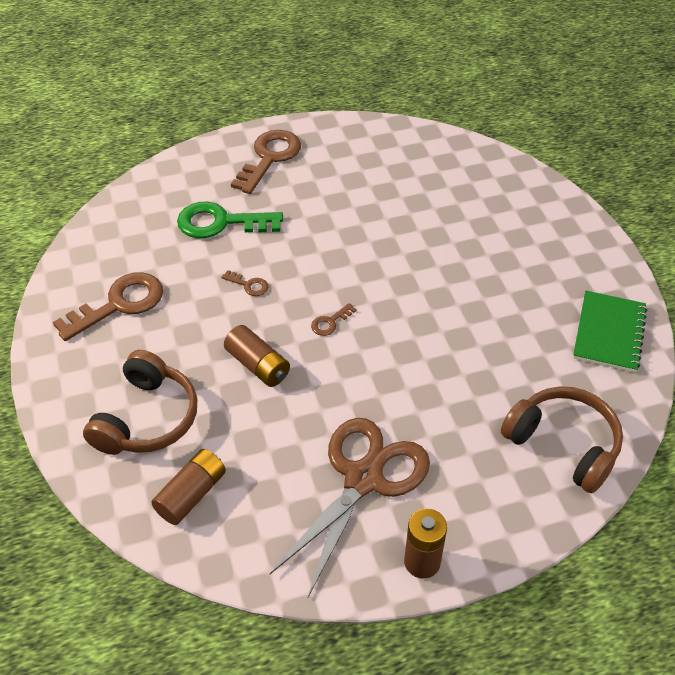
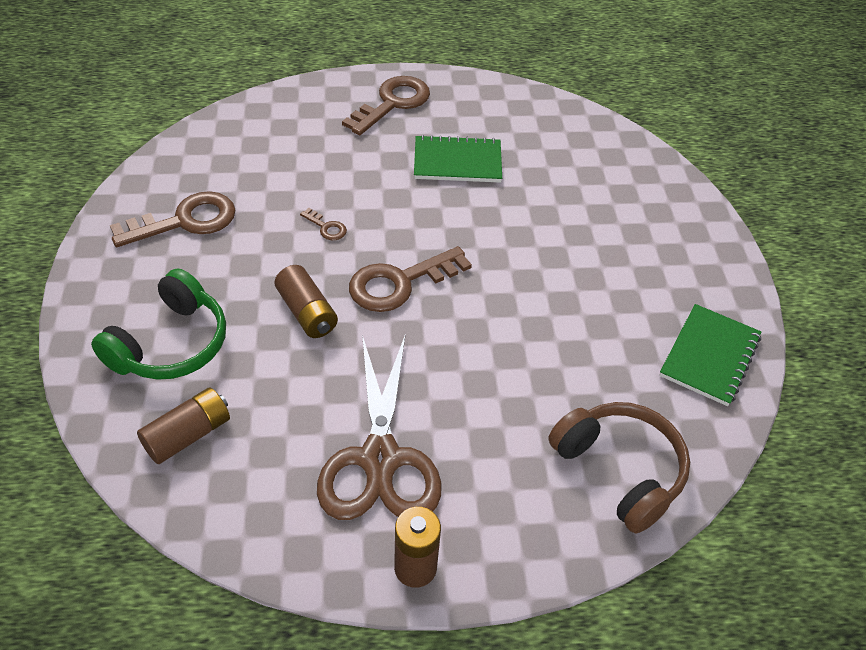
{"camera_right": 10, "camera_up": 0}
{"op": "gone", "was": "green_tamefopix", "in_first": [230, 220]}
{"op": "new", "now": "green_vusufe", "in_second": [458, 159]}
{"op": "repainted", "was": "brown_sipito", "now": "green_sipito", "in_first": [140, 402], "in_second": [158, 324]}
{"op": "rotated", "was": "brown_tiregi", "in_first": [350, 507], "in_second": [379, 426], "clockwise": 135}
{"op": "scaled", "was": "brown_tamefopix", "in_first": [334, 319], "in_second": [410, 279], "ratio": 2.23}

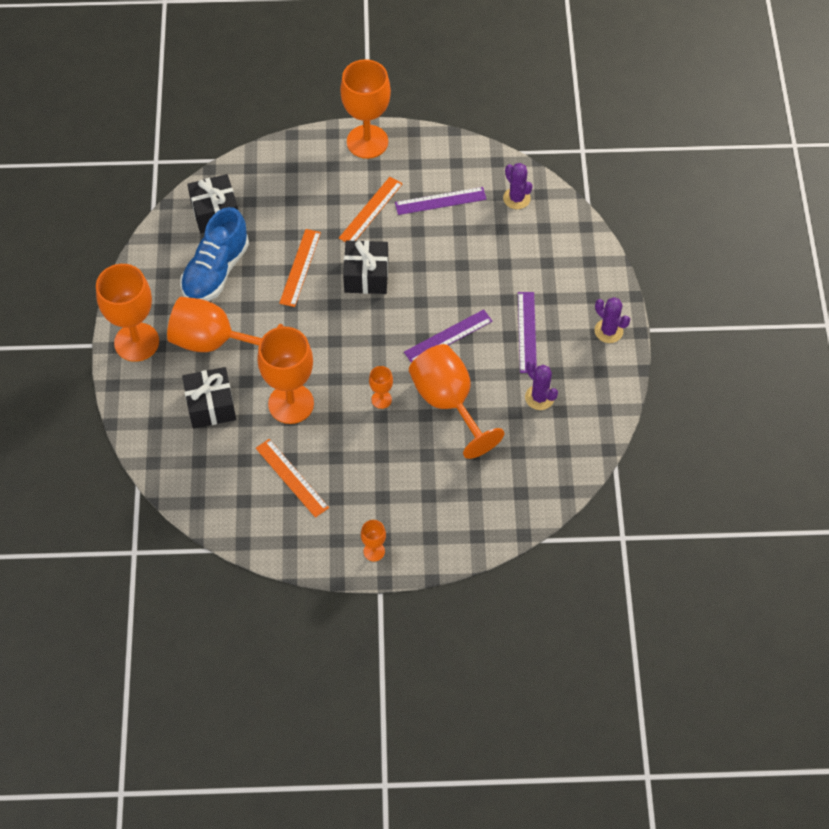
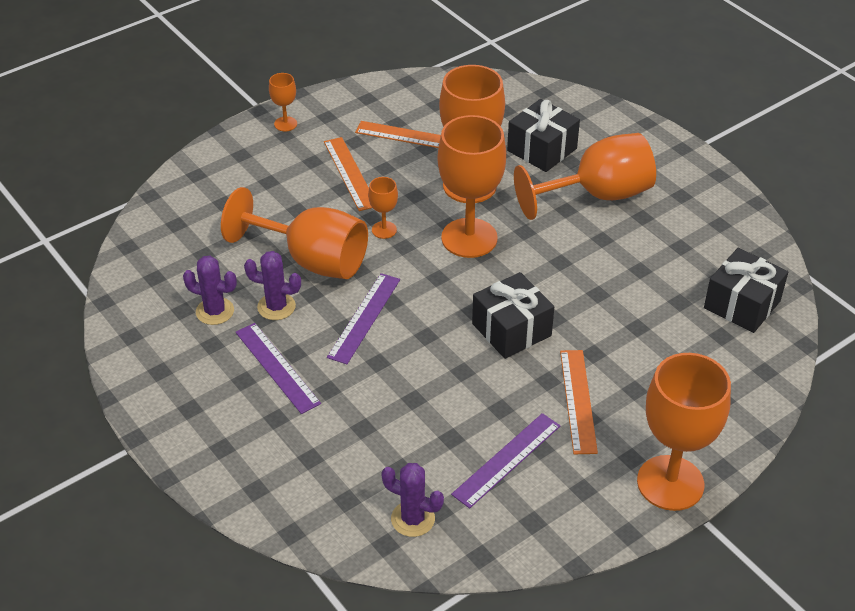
{"camera_right": 145, "camera_up": -15}
{"op": "gone", "was": "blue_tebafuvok", "in_first": [214, 254]}
{"op": "shifted", "was": "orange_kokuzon", "in_first": [127, 313], "in_second": [471, 186]}
{"op": "shifted", "was": "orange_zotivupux", "in_first": [300, 268], "in_second": [348, 174]}
{"op": "shifted", "was": "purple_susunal", "in_first": [612, 320], "in_second": [272, 285]}

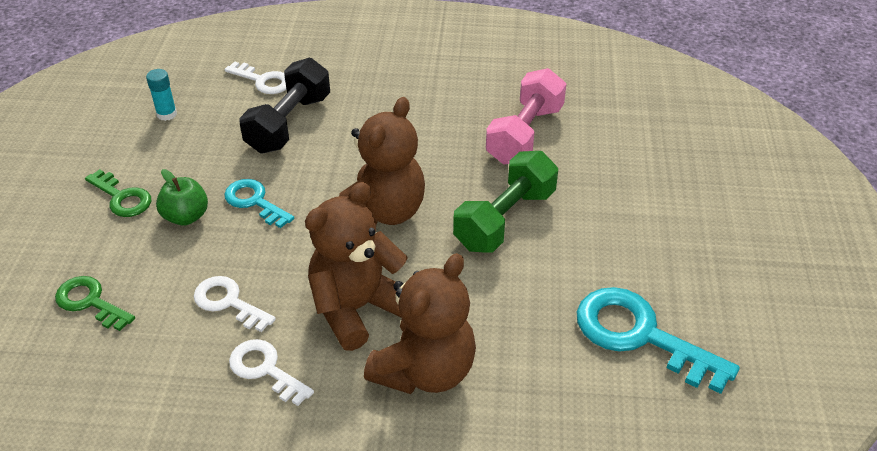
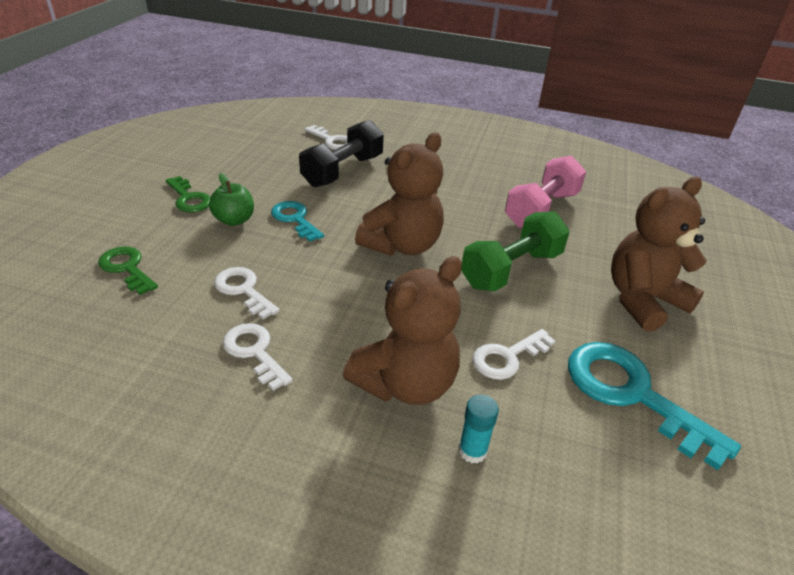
{"camera_right": 10, "camera_up": -5}
{"op": "new", "now": "white_tamefopix", "in_second": [513, 354]}
{"op": "shifted", "was": "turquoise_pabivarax", "in_first": [161, 95], "in_second": [478, 429]}
{"op": "shifted", "was": "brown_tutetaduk", "in_first": [356, 266], "in_second": [659, 254]}

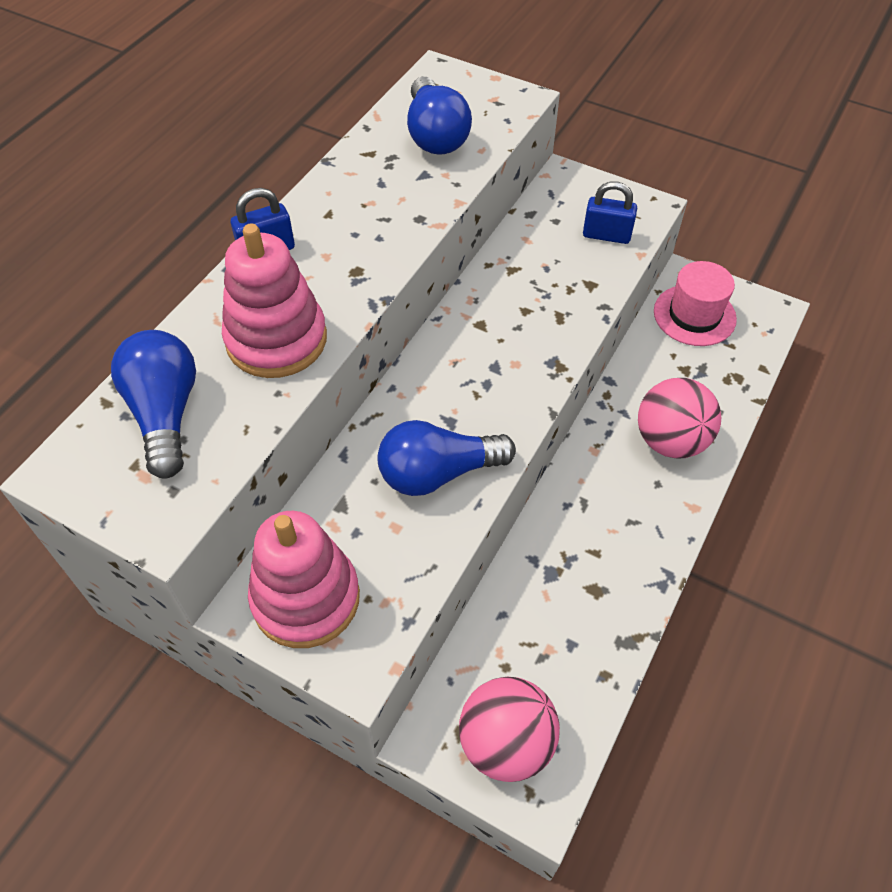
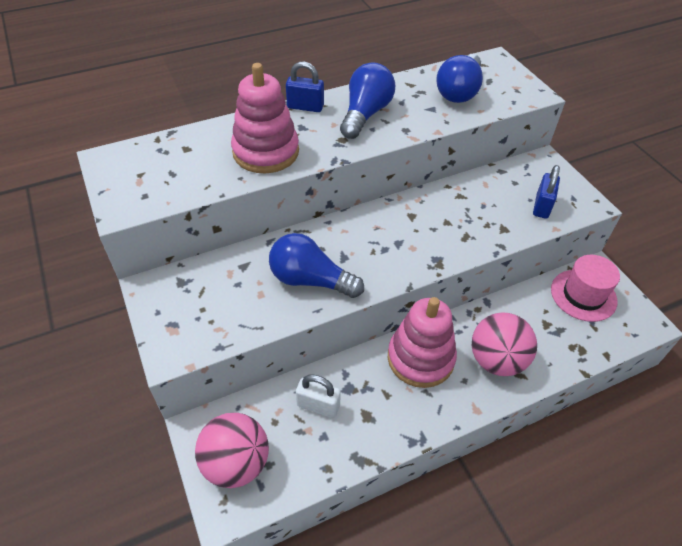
{"camera_right": 35, "camera_up": -5}
{"op": "new", "now": "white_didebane", "in_second": [318, 396]}
{"op": "shifted", "was": "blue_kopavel", "in_first": [153, 404], "in_second": [367, 100]}
{"op": "shifted", "was": "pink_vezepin", "in_first": [304, 579], "in_second": [422, 342]}
{"op": "rotated", "was": "blue_didebane", "in_first": [610, 212], "in_second": [546, 192], "clockwise": 60}

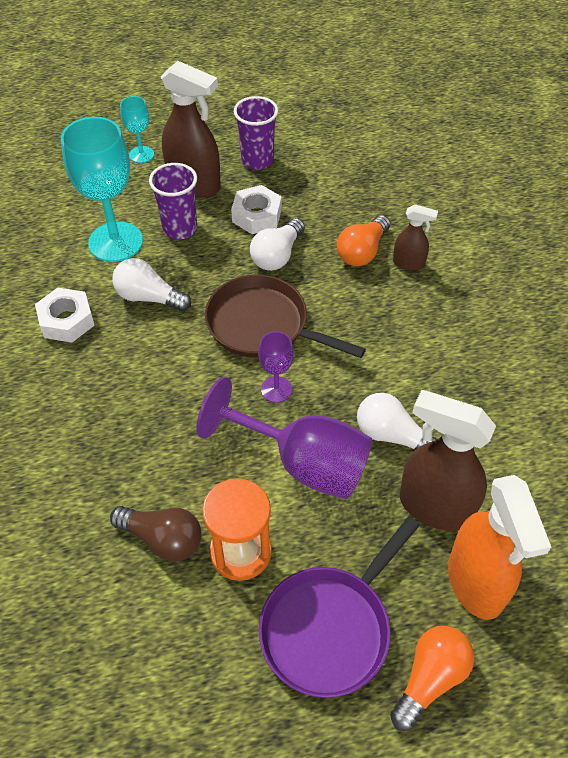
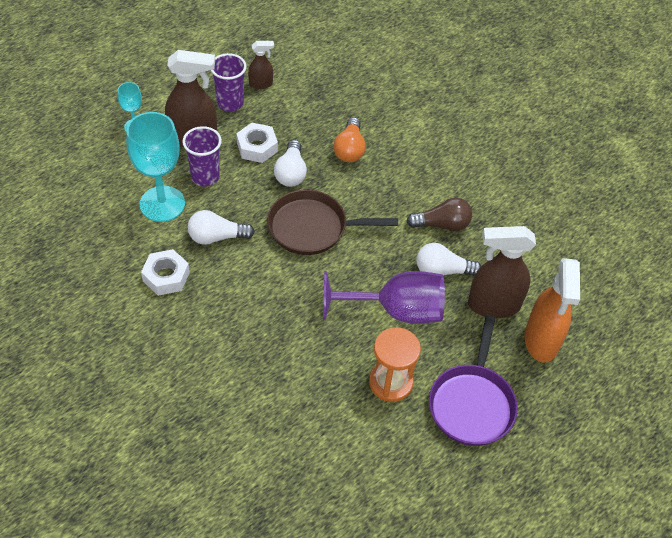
{"camera_right": -30, "camera_up": 0}
{"op": "gone", "was": "purple_kokuzon", "in_first": [276, 367]}
{"op": "gone", "was": "orange_kopavel", "in_first": [432, 678]}
{"op": "shifted", "was": "brown_kopavel", "in_first": [156, 534], "in_second": [439, 214]}
{"op": "shifted", "was": "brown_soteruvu", "in_first": [415, 237], "in_second": [261, 65]}
{"op": "rotated", "was": "orange_soteruvu", "in_first": [499, 547], "in_second": [552, 310], "clockwise": 45}

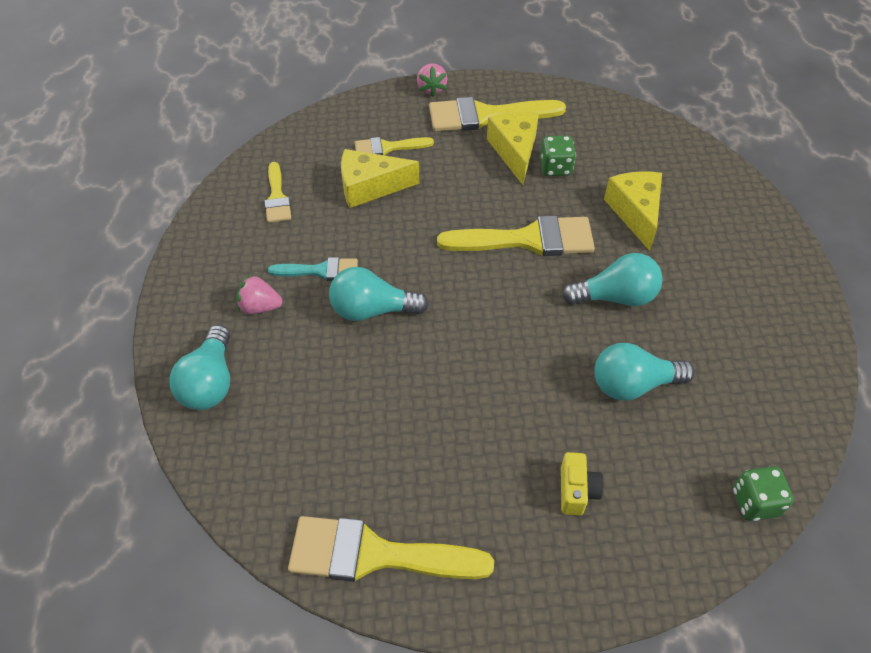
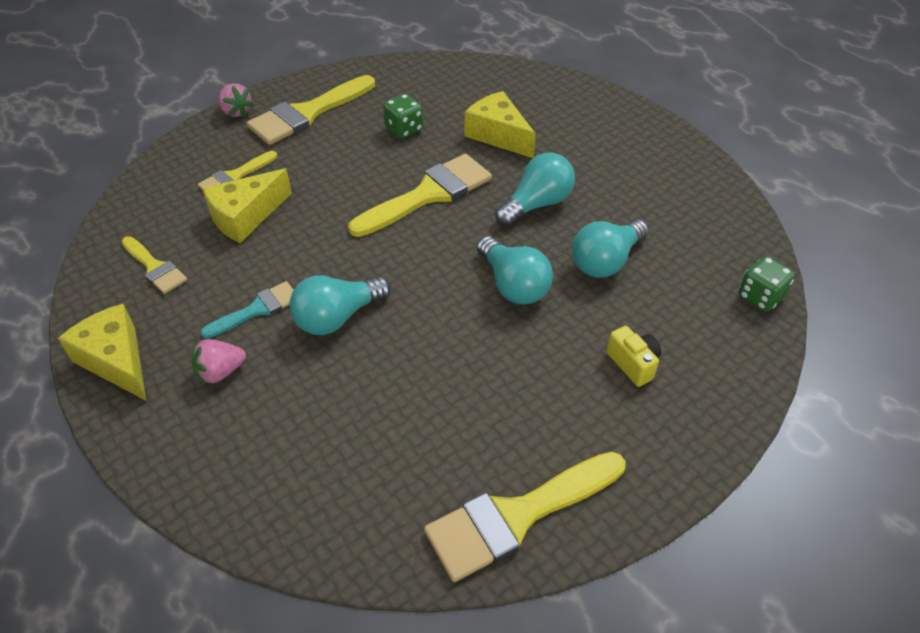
{"camera_right": -35, "camera_up": -5}
{"op": "shifted", "was": "turquoise_kopavel", "in_first": [199, 367], "in_second": [515, 270]}
{"op": "shifted", "was": "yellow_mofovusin", "in_first": [513, 148], "in_second": [102, 352]}

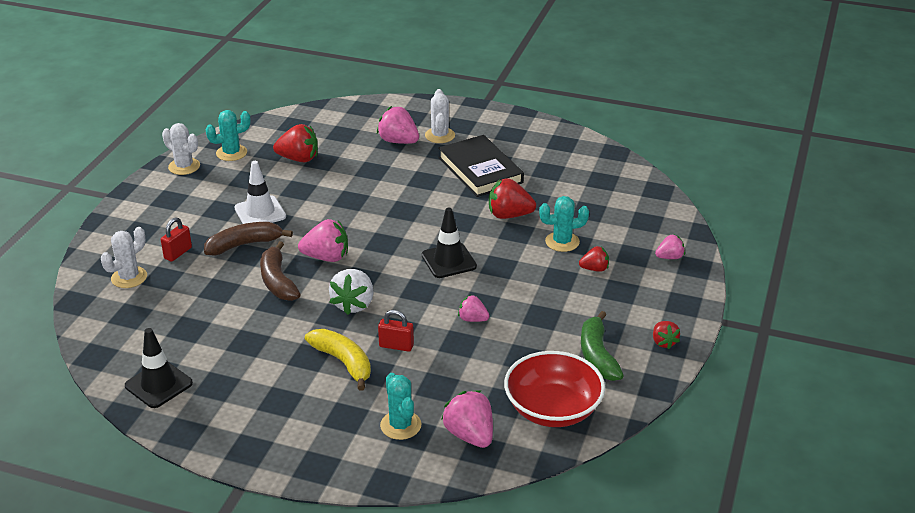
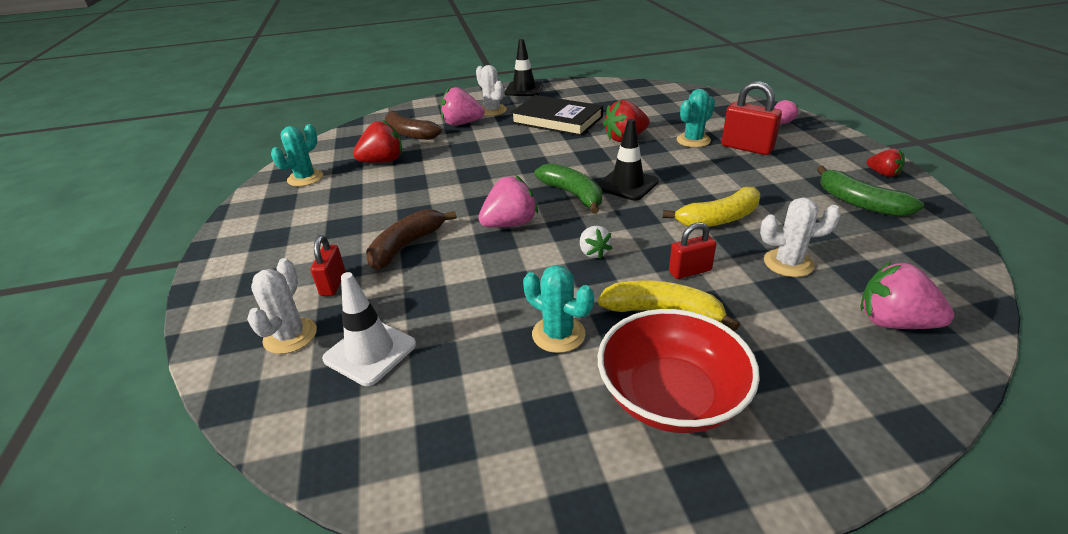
{"camera_right": -30, "camera_up": 0}
{"op": "new", "now": "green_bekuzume", "in_second": [568, 188]}
{"op": "shifted", "was": "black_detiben", "in_first": [159, 368], "in_second": [523, 67]}
{"op": "shifted", "was": "white_susunal", "in_first": [181, 149], "in_second": [800, 237]}
{"op": "shifted", "was": "white_detiben", "in_first": [260, 192], "in_second": [369, 329]}
{"op": "shifted", "was": "brown_bekuzume", "in_first": [280, 271], "in_second": [413, 125]}
{"op": "shifted", "was": "turquoise_susunal", "in_first": [400, 406], "in_second": [558, 309]}
{"op": "shifted", "was": "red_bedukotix", "in_first": [554, 389], "in_second": [679, 371]}
{"op": "swapped", "was": "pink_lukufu", "now": "yellow_bekuzume", "in_first": [474, 308], "in_second": [711, 207]}
{"op": "swapped", "was": "red_lukufu", "now": "red_didebane", "in_first": [594, 259], "in_second": [751, 118]}
{"op": "scaled", "was": "white_lukufu", "in_first": [351, 292], "in_second": [596, 242], "ratio": 0.59}

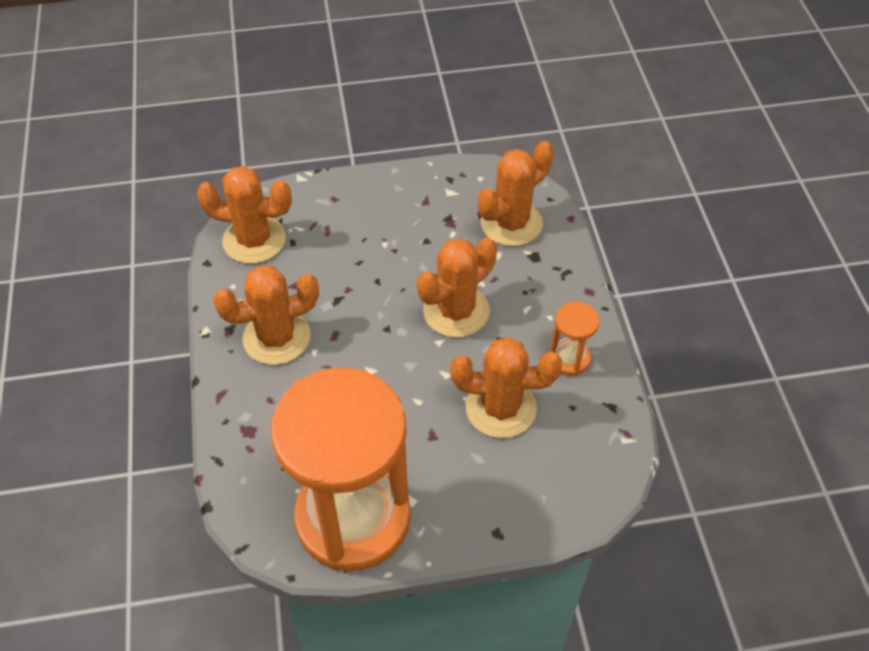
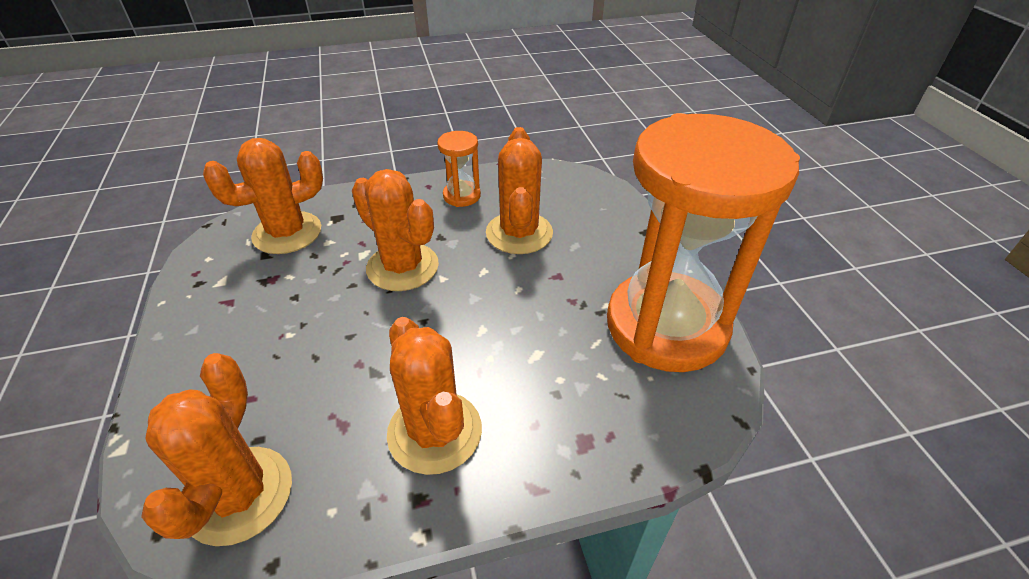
{"camera_right": -95, "camera_up": -10}
{"op": "rotated", "was": "orange_susunal", "in_first": [516, 193], "in_second": [263, 196], "clockwise": -75}

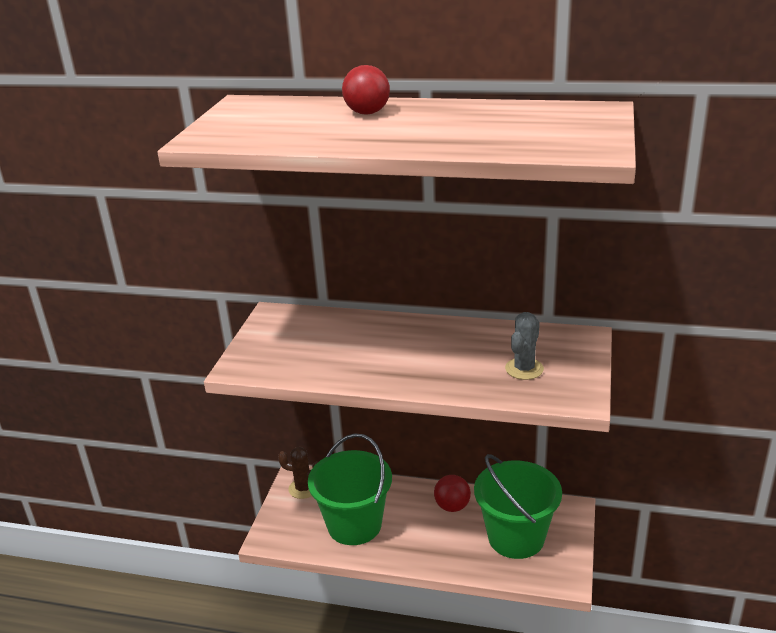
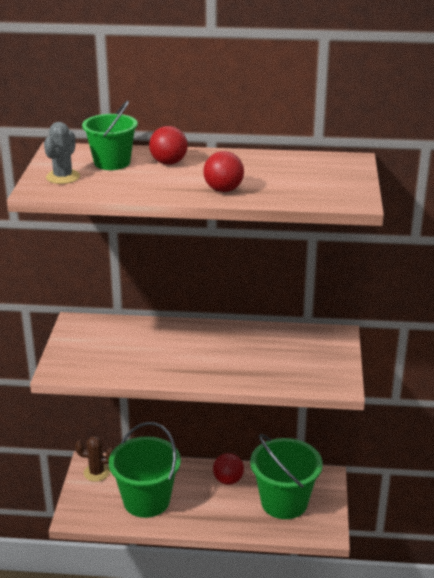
{"camera_right": -10, "camera_up": 0}
{"op": "new", "now": "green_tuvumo", "in_second": [110, 135]}
{"op": "new", "now": "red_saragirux", "in_second": [223, 171]}
{"op": "shifted", "was": "grey_susunal", "in_first": [524, 346], "in_second": [62, 153]}

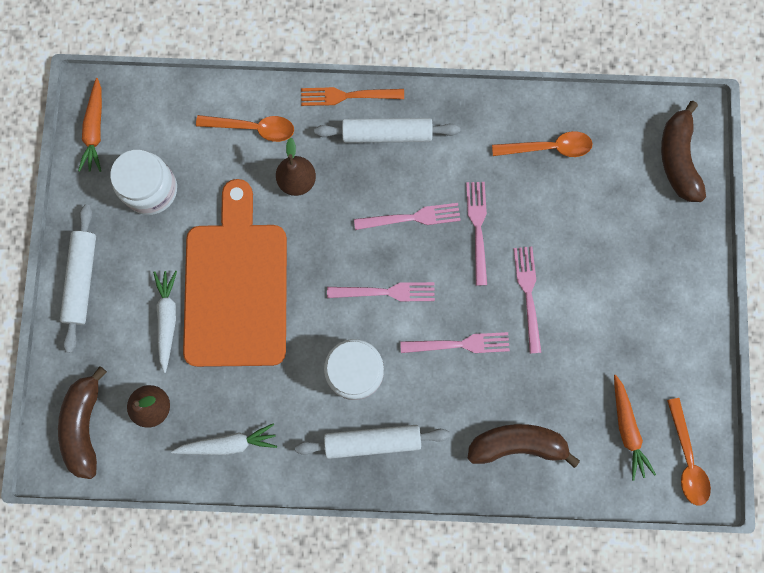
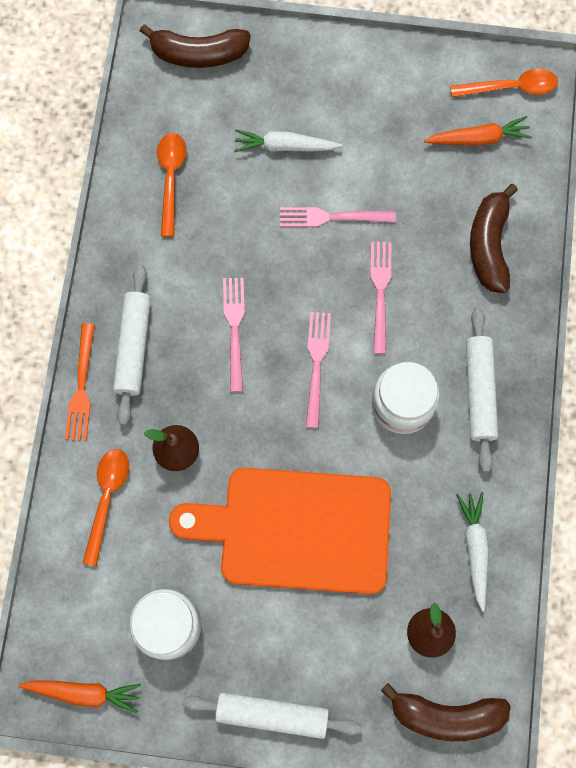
{"camera_right": -85, "camera_up": -5}
{"op": "gone", "was": "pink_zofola", "in_first": [476, 234]}
{"op": "shifted", "was": "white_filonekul", "in_first": [165, 322], "in_second": [288, 140]}

